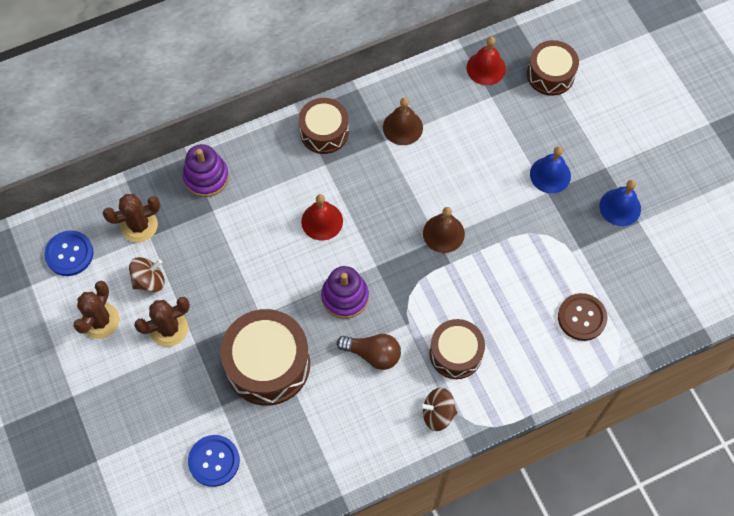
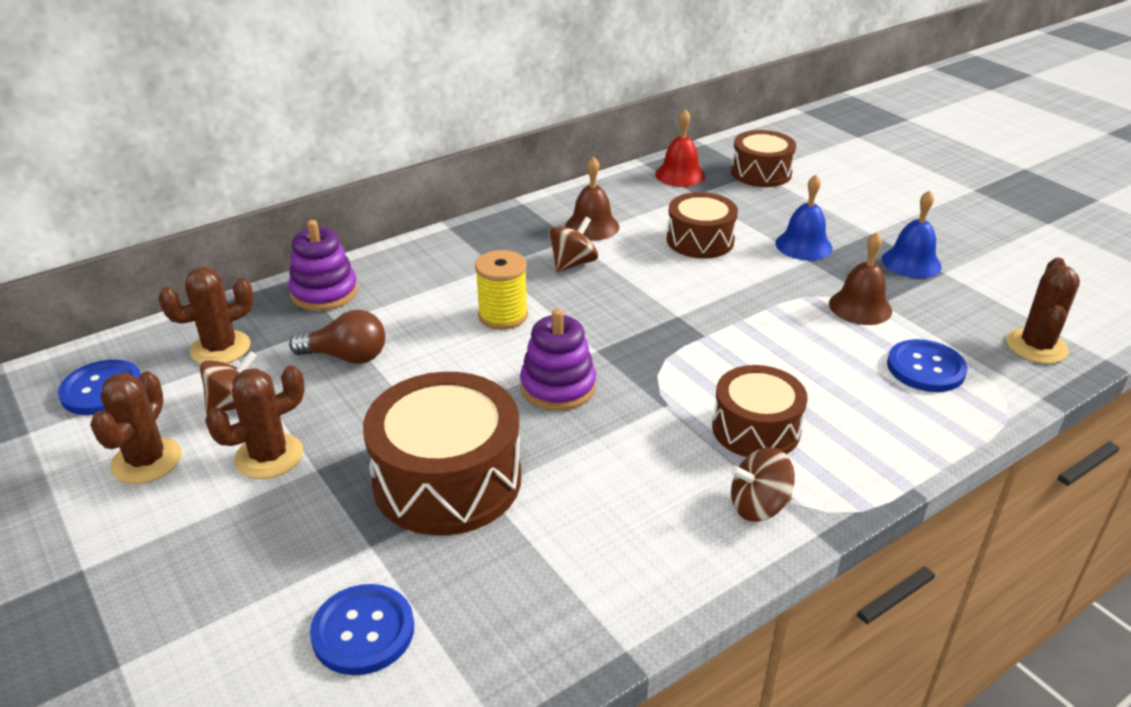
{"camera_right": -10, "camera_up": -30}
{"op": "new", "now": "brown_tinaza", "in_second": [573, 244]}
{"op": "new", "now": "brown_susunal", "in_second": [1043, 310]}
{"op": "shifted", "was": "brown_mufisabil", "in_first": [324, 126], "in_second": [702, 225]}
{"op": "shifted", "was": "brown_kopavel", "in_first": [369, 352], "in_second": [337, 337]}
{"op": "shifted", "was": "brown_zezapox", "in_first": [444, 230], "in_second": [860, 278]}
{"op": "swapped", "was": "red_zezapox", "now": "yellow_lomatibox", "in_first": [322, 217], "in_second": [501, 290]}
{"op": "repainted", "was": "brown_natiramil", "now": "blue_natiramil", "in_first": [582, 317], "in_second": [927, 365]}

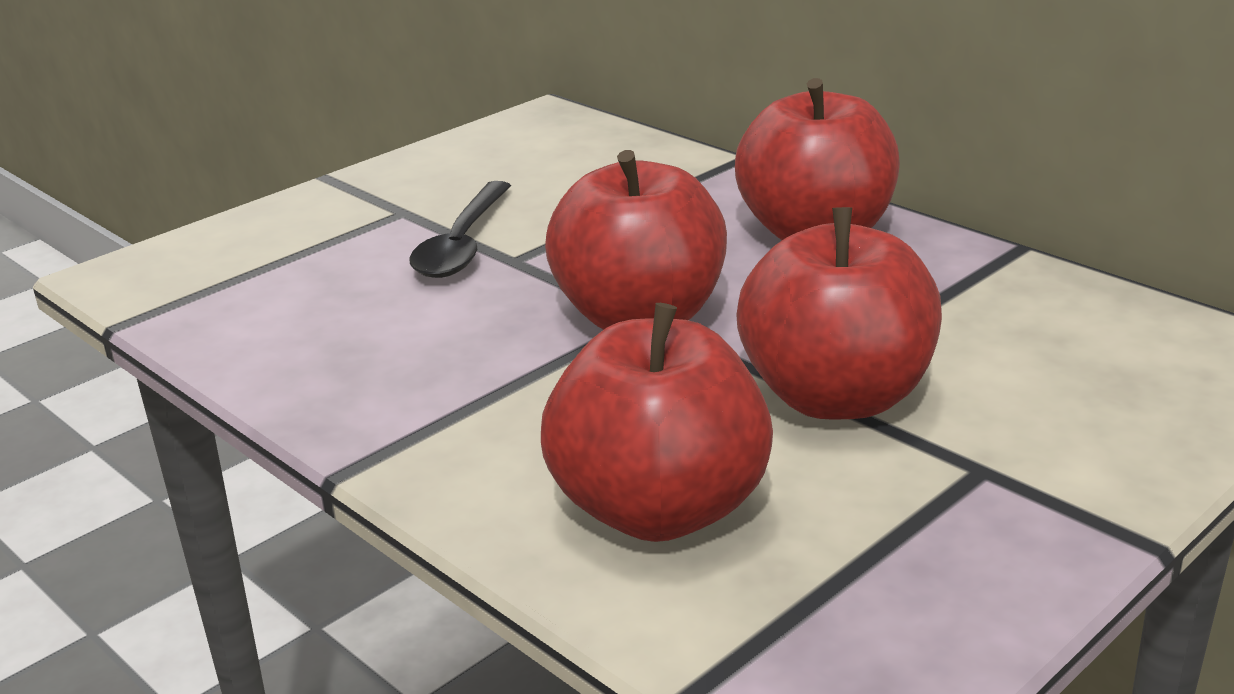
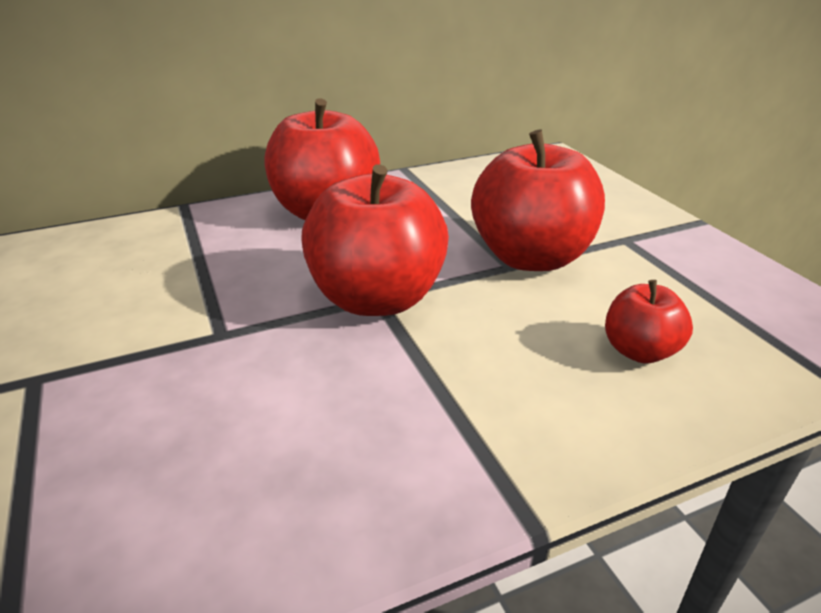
{"camera_right": -70, "camera_up": 5}
{"op": "gone", "was": "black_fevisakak", "in_first": [460, 229]}
{"op": "scaled", "was": "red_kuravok", "in_first": [657, 422], "in_second": [649, 321], "ratio": 0.51}

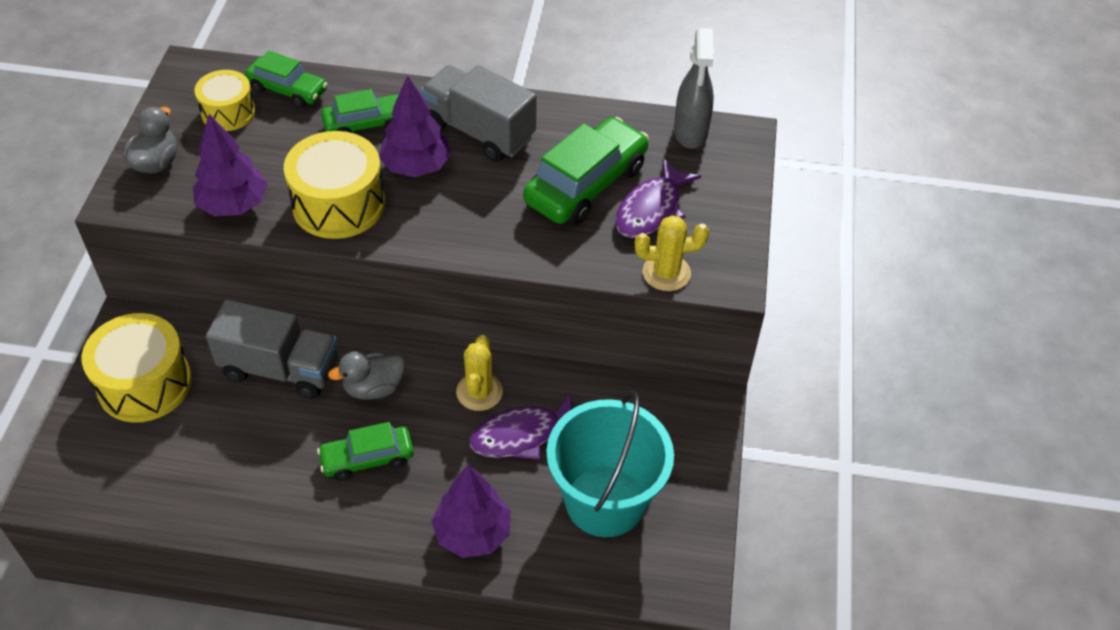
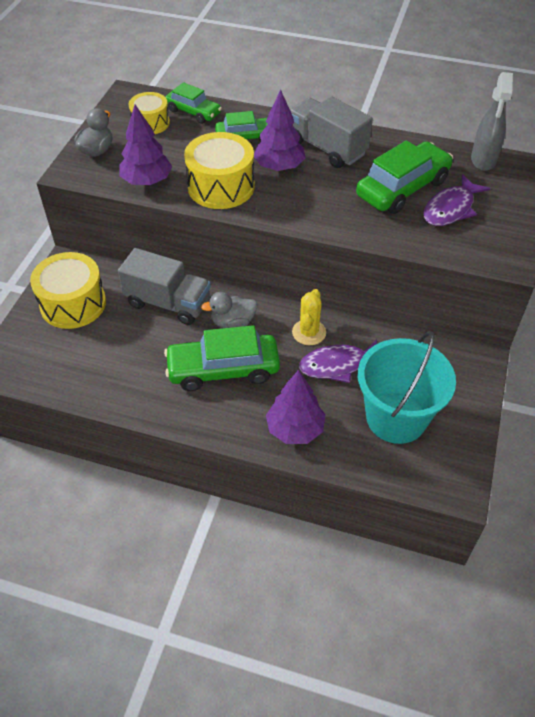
{"camera_right": 10, "camera_up": 0}
{"op": "gone", "was": "yellow_susunal", "in_first": [672, 253]}
{"op": "scaled", "was": "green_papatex", "in_first": [365, 451], "in_second": [222, 358], "ratio": 1.65}

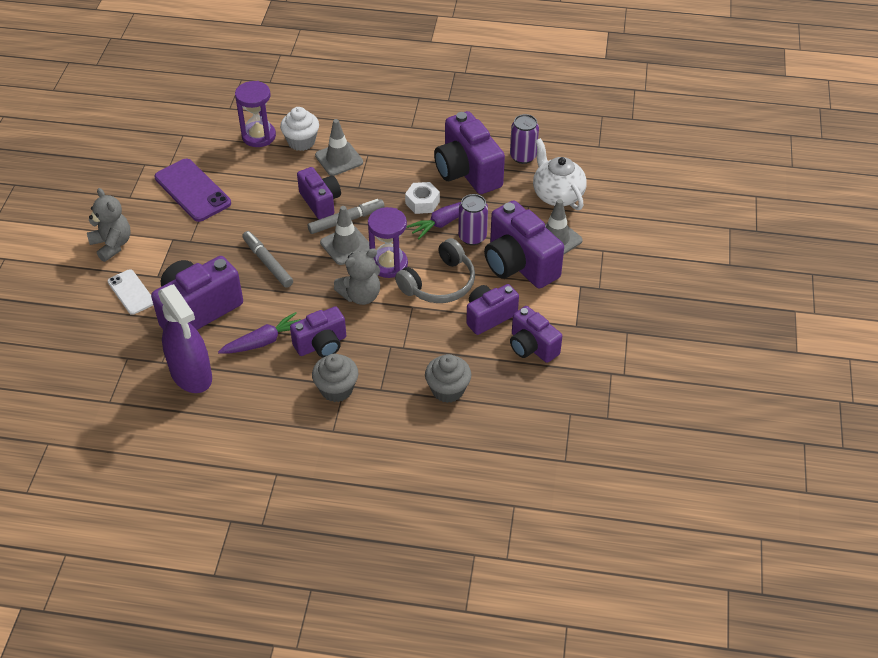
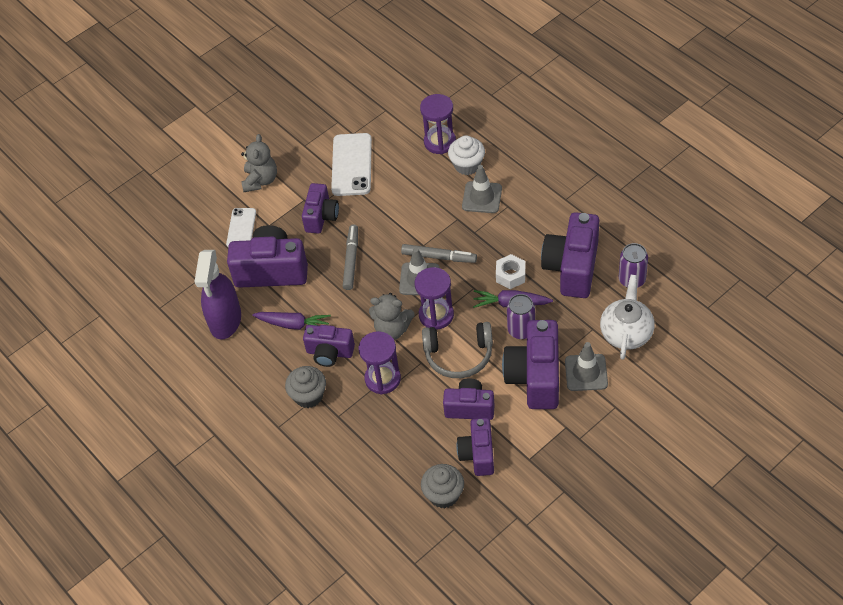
{"camera_right": 45, "camera_up": 5}
{"op": "new", "now": "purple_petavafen", "in_second": [380, 363]}
{"op": "shifted", "was": "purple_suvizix", "in_first": [319, 193], "in_second": [320, 208]}
{"op": "shifted", "was": "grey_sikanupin", "in_first": [448, 378], "in_second": [442, 486]}
{"op": "repainted", "was": "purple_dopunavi", "now": "white_dopunavi", "in_first": [192, 190], "in_second": [351, 164]}

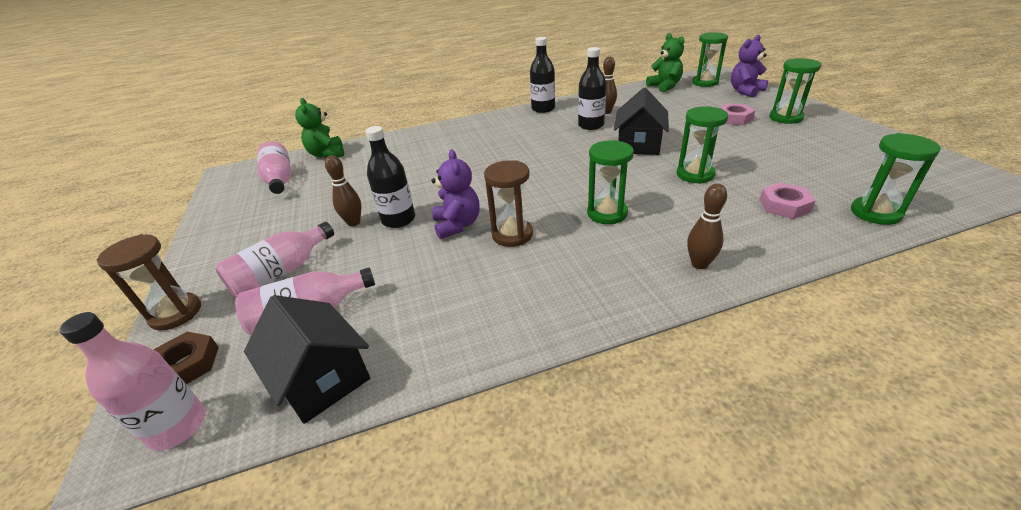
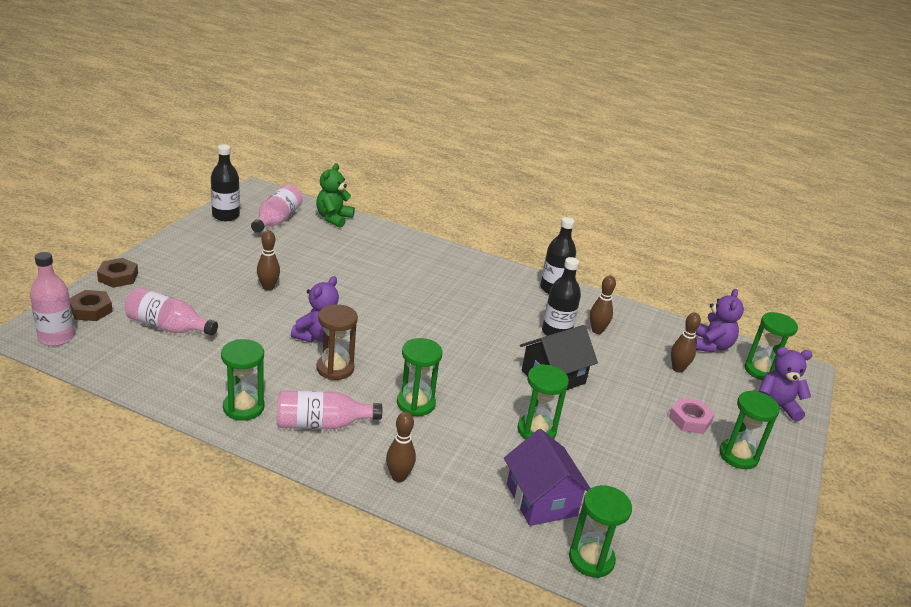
{"camera_right": 35, "camera_up": -5}
{"op": "gone", "was": "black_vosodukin", "in_first": [307, 359]}
{"op": "new", "now": "green_petavafen", "in_second": [242, 380]}
{"op": "new", "now": "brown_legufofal", "in_second": [686, 342]}
{"op": "shifted", "was": "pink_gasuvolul", "in_first": [275, 260], "in_second": [329, 409]}
{"op": "shifted", "was": "black_gasuvolul", "in_first": [390, 177], "in_second": [225, 182]}
{"op": "swapped", "was": "brown_petavafen", "now": "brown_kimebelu", "in_first": [149, 282], "in_second": [117, 273]}
{"op": "swapped", "was": "pink_kimebelu", "now": "purple_vosodukin", "in_first": [787, 200], "in_second": [547, 477]}
{"op": "repainted", "was": "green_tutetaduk", "now": "purple_tutetaduk", "in_first": [665, 62], "in_second": [719, 320]}

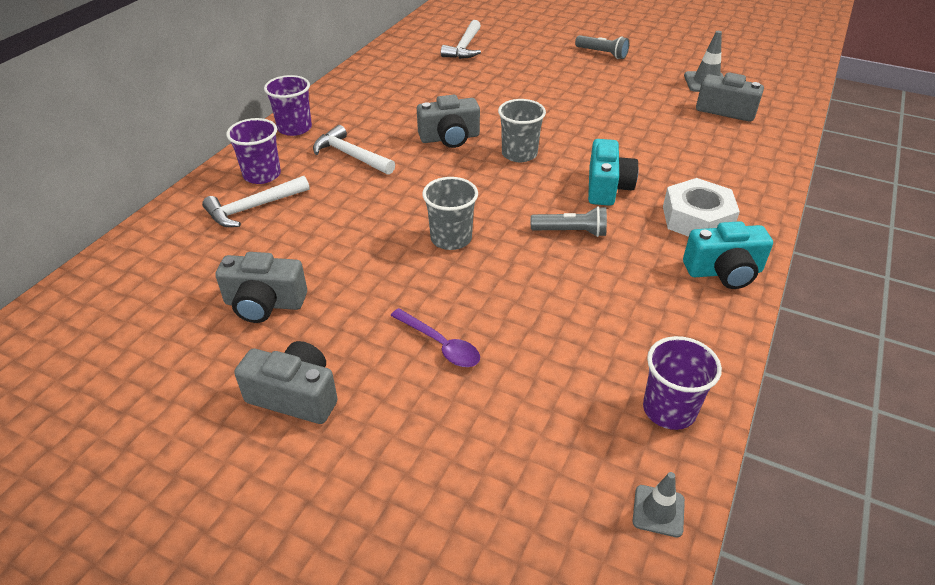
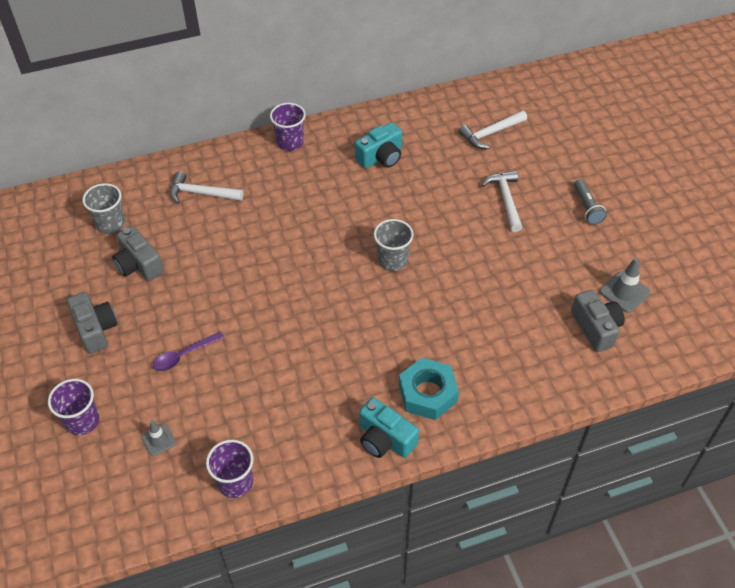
{"camera_right": 45, "camera_up": 10}
{"op": "gone", "was": "grey_suvizix", "in_first": [448, 121]}
{"op": "gone", "was": "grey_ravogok", "in_first": [569, 221]}
{"op": "shifted", "was": "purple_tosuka", "in_first": [253, 151], "in_second": [73, 407]}
{"op": "shifted", "was": "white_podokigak", "in_first": [354, 150], "in_second": [502, 201]}
{"op": "shifted", "was": "grey_tosuka", "in_first": [450, 213], "in_second": [103, 208]}
{"op": "shifted", "was": "turquoise_suvizix", "in_first": [613, 172], "in_second": [378, 145]}
{"op": "shifted", "was": "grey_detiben", "in_first": [659, 504], "in_second": [159, 438]}
{"op": "repainted", "was": "white_kimebelu", "now": "turquoise_kimebelu", "in_first": [701, 207], "in_second": [429, 389]}
{"op": "rotated", "was": "purple_fevisakak", "in_first": [435, 337], "in_second": [188, 351], "clockwise": 60}

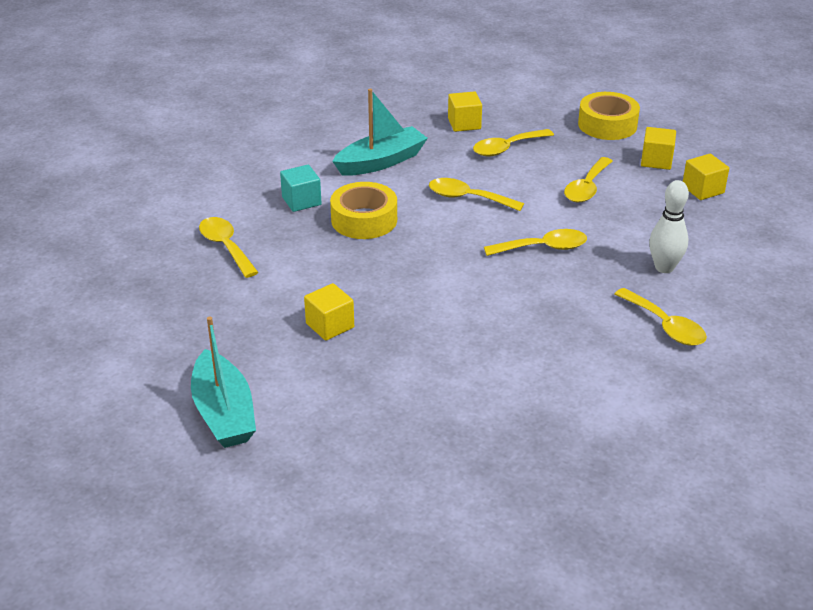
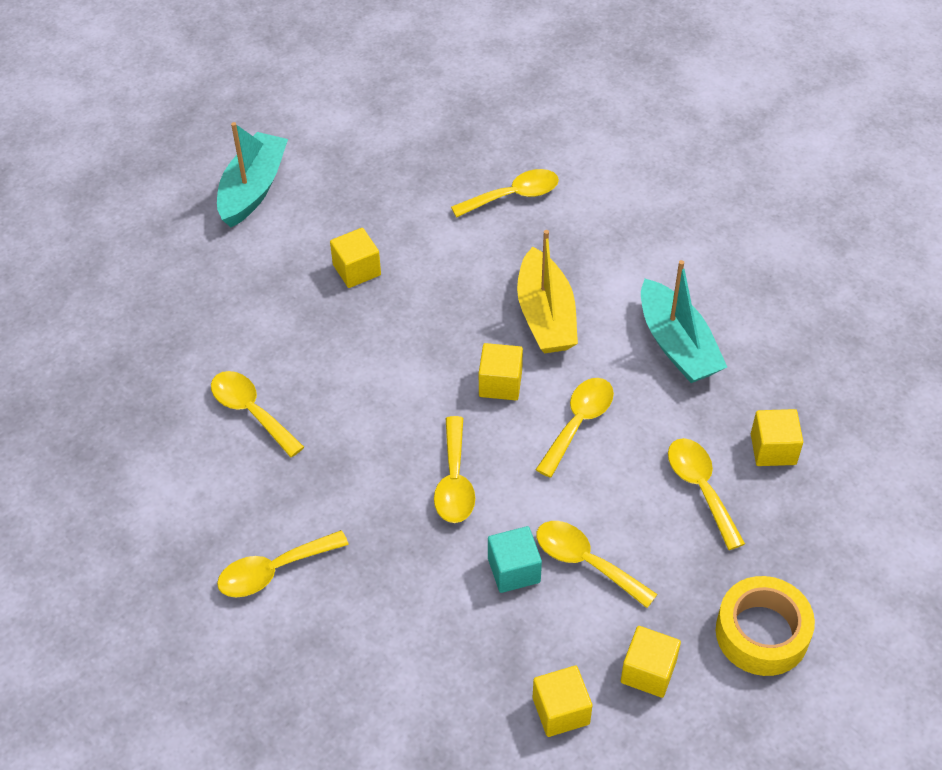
{"camera_right": 100, "camera_up": 15}
{"op": "gone", "was": "white_legufofal", "in_first": [669, 226]}
{"op": "new", "now": "yellow_fevisakak", "in_second": [257, 414]}
{"op": "new", "now": "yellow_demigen", "in_second": [501, 371]}
{"op": "shifted", "was": "turquoise_demigen", "in_first": [301, 188], "in_second": [515, 559]}
{"op": "swapped", "was": "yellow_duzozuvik", "now": "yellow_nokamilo", "in_first": [363, 210], "in_second": [547, 291]}
{"op": "rotated", "was": "turquoise_nokamilo", "in_first": [223, 382], "in_second": [252, 174], "clockwise": 120}

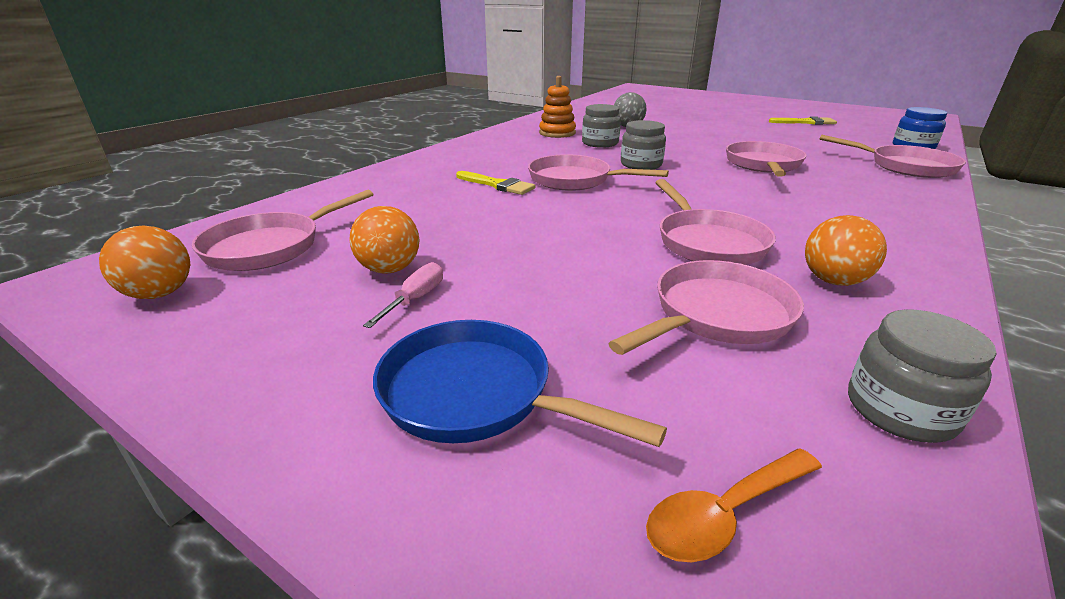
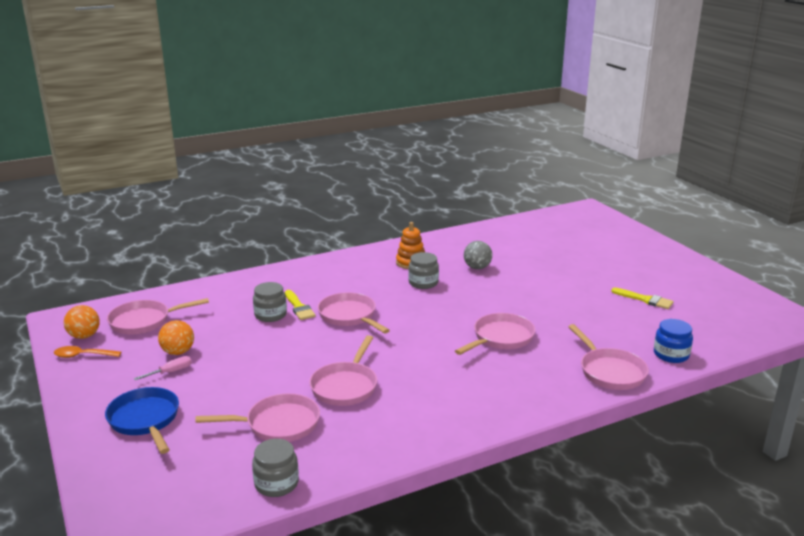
{"camera_right": 30, "camera_up": -5}
{"op": "gone", "was": "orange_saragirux", "in_first": [846, 250]}
{"op": "shifted", "was": "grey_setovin", "in_first": [643, 145], "in_second": [270, 302]}
{"op": "shifted", "was": "orange_fevisakak", "in_first": [734, 505], "in_second": [87, 352]}

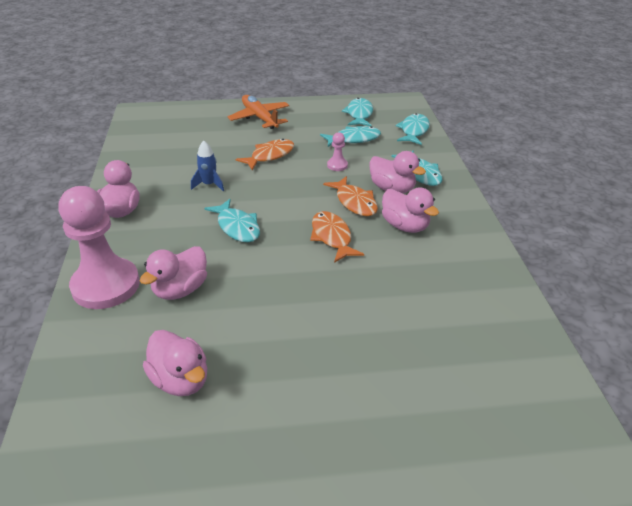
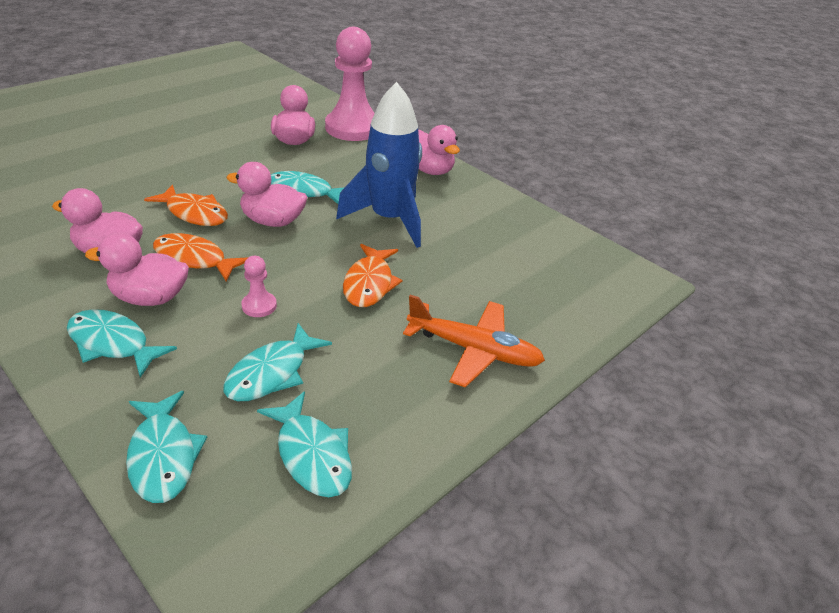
{"camera_right": 140, "camera_up": 0}
{"op": "shifted", "was": "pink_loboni", "in_first": [175, 363], "in_second": [266, 194]}
{"op": "scaled", "was": "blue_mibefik", "in_first": [207, 166], "in_second": [379, 165], "ratio": 2.16}

